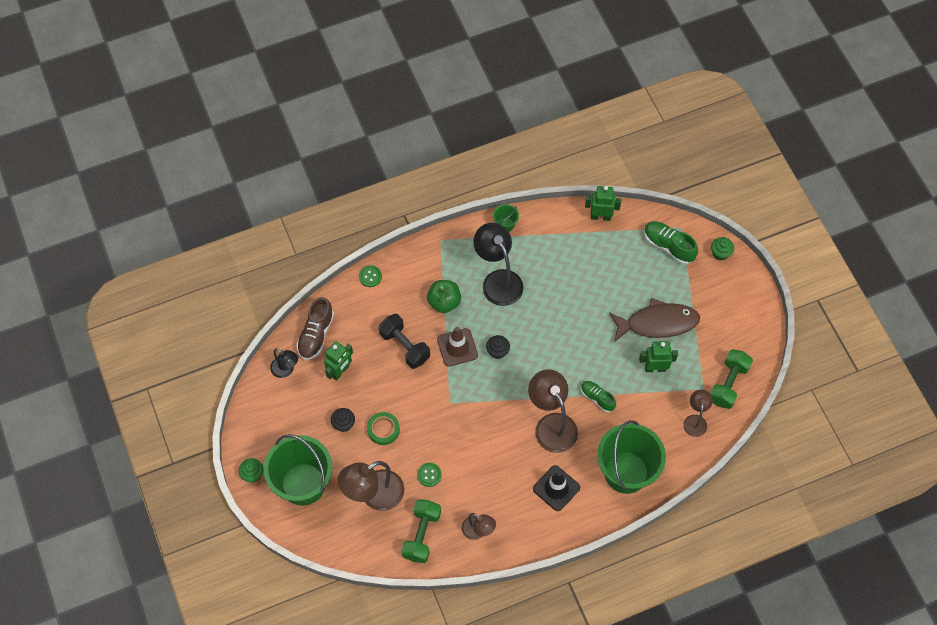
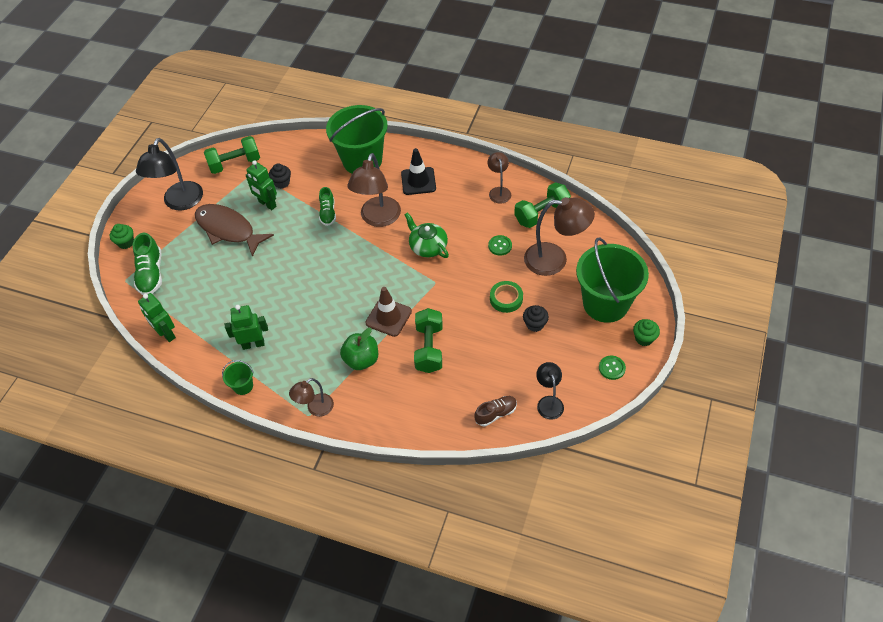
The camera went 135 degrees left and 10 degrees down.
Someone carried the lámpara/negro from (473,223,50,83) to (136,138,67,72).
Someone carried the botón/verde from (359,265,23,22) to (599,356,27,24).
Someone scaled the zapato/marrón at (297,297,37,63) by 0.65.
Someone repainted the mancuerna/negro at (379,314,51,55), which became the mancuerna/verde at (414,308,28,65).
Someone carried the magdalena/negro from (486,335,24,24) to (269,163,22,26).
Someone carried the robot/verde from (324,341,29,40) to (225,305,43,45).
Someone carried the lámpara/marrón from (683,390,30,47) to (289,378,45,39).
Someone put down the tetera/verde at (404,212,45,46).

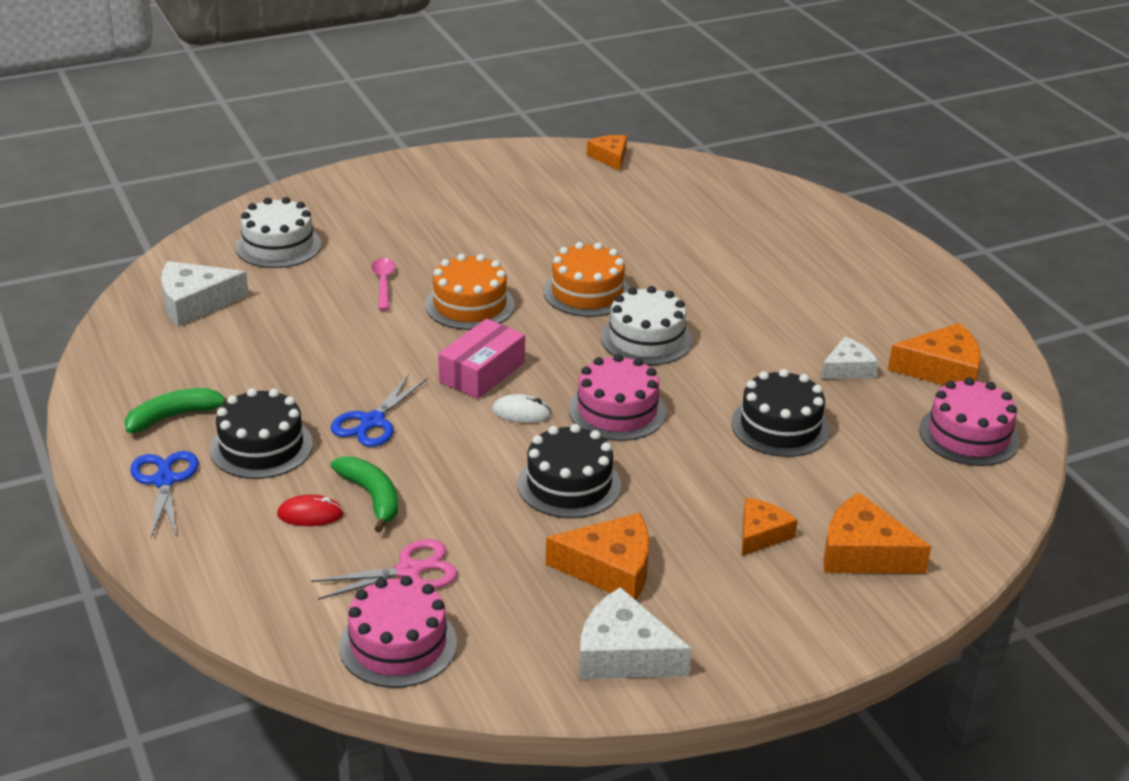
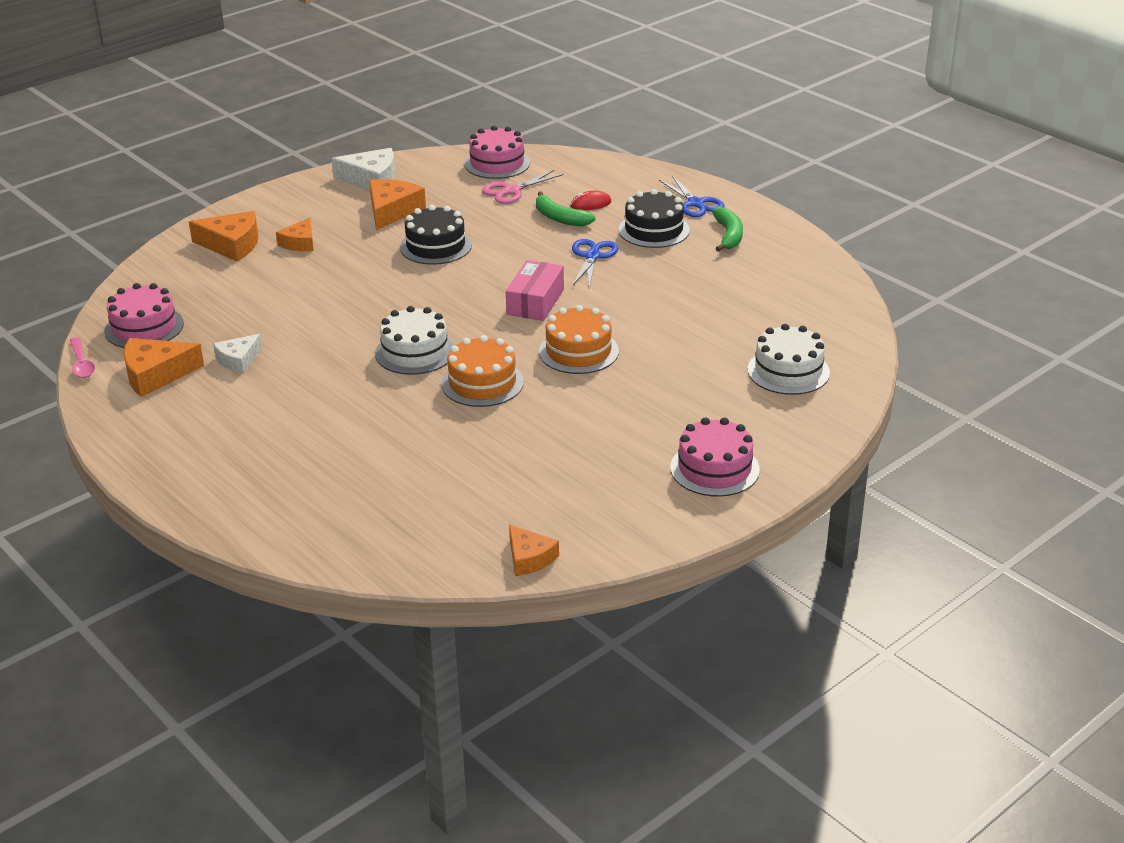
The camera went 165 degrees right and 0 degrees up.
Someone carried the cuchara/rosa from (371,258,25,53) to (70,337,25,41).
Someone took away the queso/blanco at (161,261,88,66).
Someone carried the tarta/rosa from (569,354,97,87) to (670,417,90,80).
Someone took away the tarta/negro at (731,369,99,88).
Someone rotated the plátano/verde at (125,388,103,45) by 45 degrees counterclockwise.
Someone took away the ratón/blanco at (492,394,60,29).
Someone rotated the queso/naranja at (546,513,103,87) by 120 degrees clockwise.

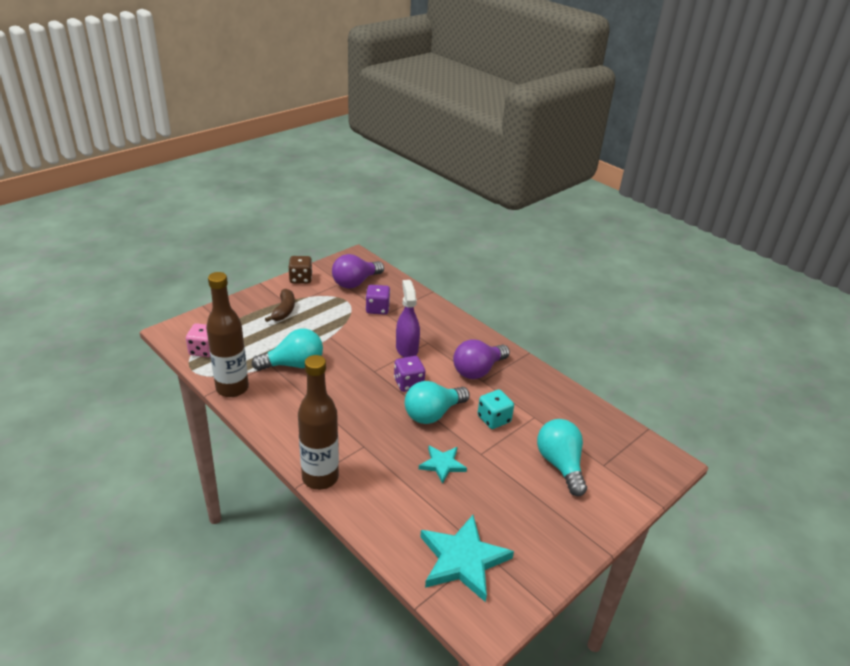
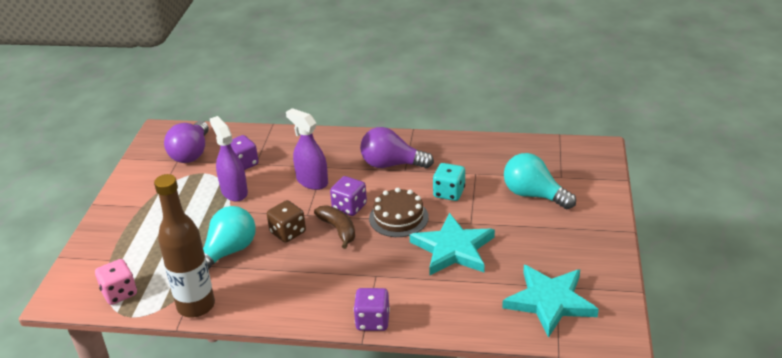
The camera went 35 degrees left and 0 degrees up.
Someone carried the dado/marrón from (288,256,24,28) to (267,200,39,43).
Someone carried the plátano/marrón from (265,289,30,33) to (314,205,41,44).
Someone rotated the bombilla/morado at (453,339,57,40) by 90 degrees clockwise.
Someone swapped the botella/marrón at (298,355,41,135) for the dado/morado at (354,288,36,43).
Someone swapped the bombilla/turquesa at (405,381,65,43) for the tarta/marrón at (369,188,60,49).
Someone scaled the estrella/turquesa at (419,446,48,38) by 1.76.
Someone put down the pulverizador/morado at (210,116,38,86).

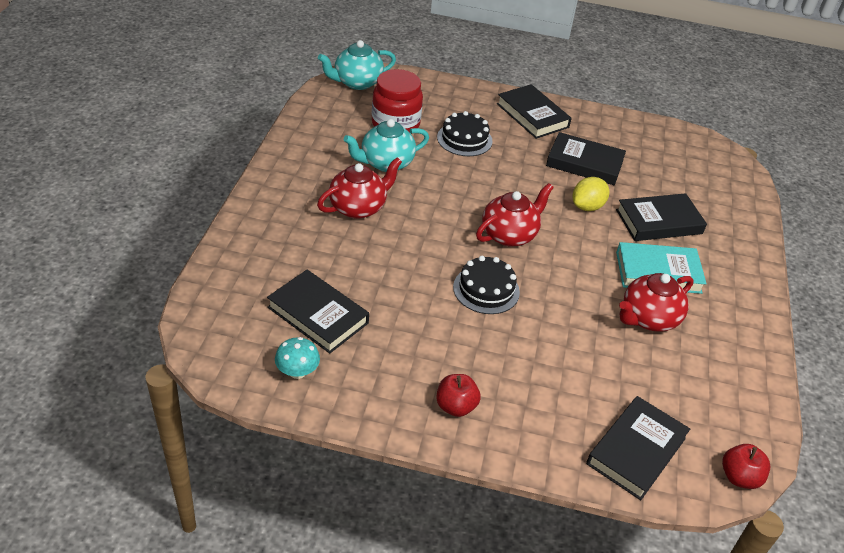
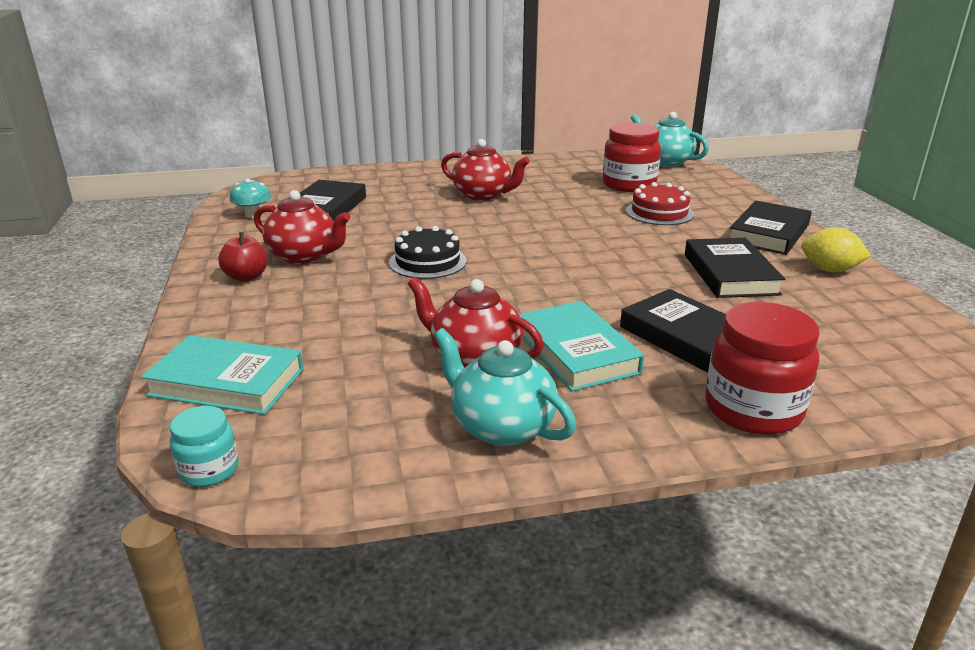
The camera went 70 degrees right and 15 degrees down.
Someone repainted the tarta/negro at (437,111,56,45), which became the tarta/rojo at (626,182,68,43).
Someone carried the tetera/turquesa from (344,119,85,53) to (434,328,142,118).
Someone carried the limón/amarillo from (573,177,36,34) to (801,227,70,45).
Someone carried the tetera/rojo from (476,183,78,64) to (254,190,96,74).
Someone repainted the libro/negro at (586,396,104,104), which became the libro/turquesa at (141,335,162,80).
Someone swapped the manzana/rojo at (722,444,48,45) for the tarro/turquesa at (170,406,69,81).
Someone put down the tarro/rojo at (705,302,114,133).

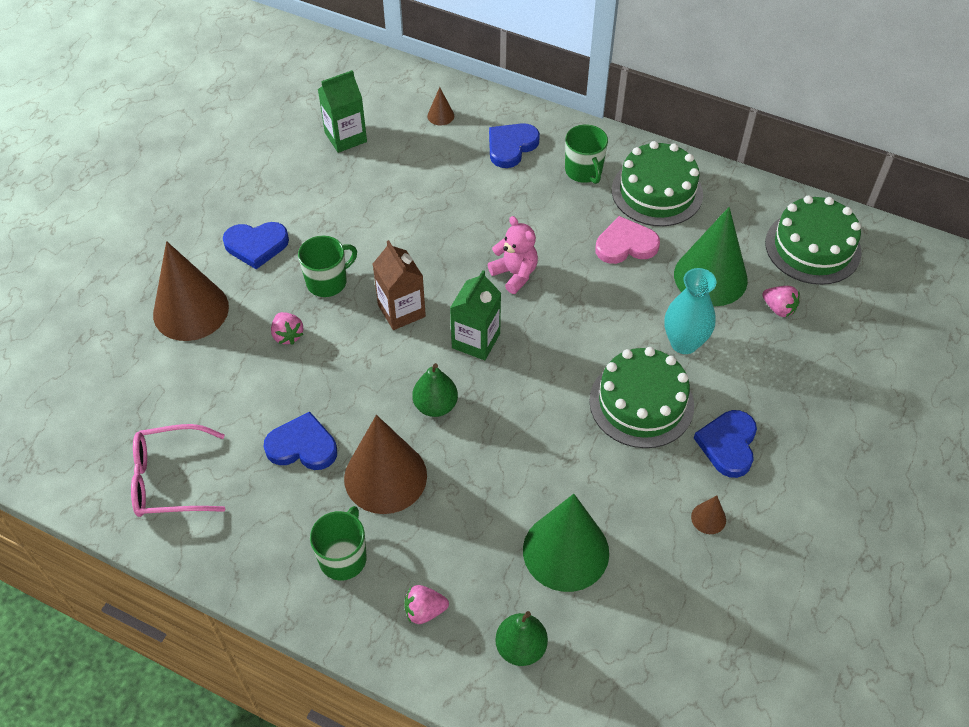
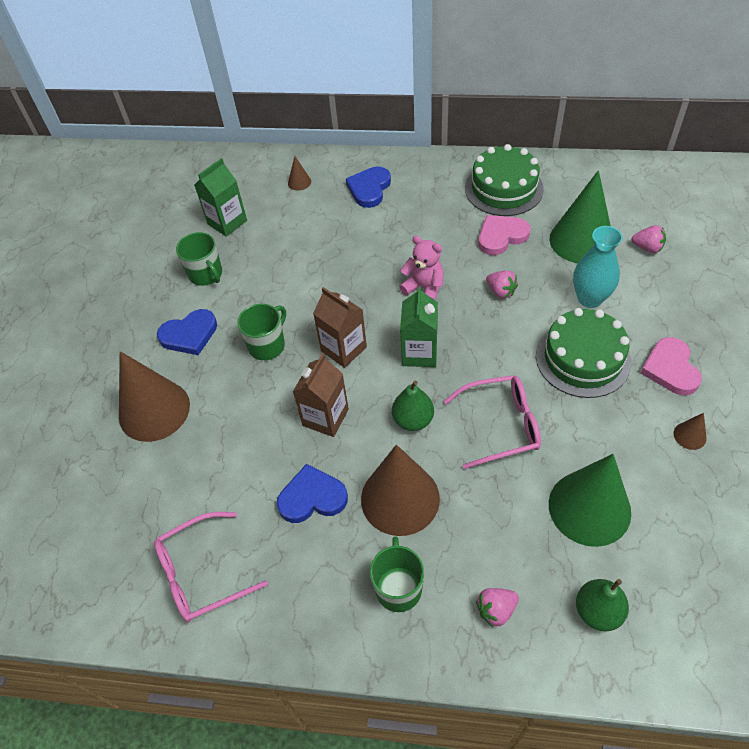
The camera went 15 degrees left and 0 degrees up.
Someone carried the taza/verde from (565,124,43,60) to (176,232,46,54).
Someone took away the tarta/verde at (765,196,97,89).
Someone carried the fresa/rosa from (271,312,32,33) to (486,270,32,28).
Someone repainted the corazón/azul at (694,410,63,68), which became the corazón/rosa at (641,337,61,58).
Someone put down the cartón de leche/marrón at (293,353,56,84).
Someone put down the gafas/rosa at (444,375,97,94).

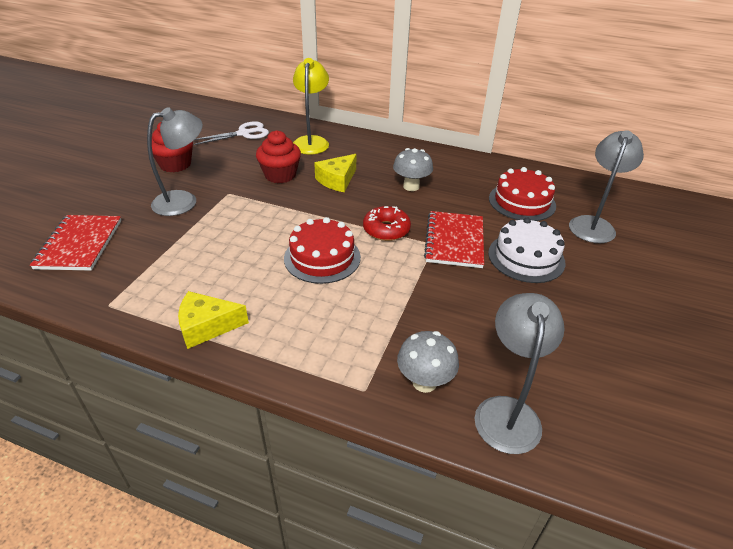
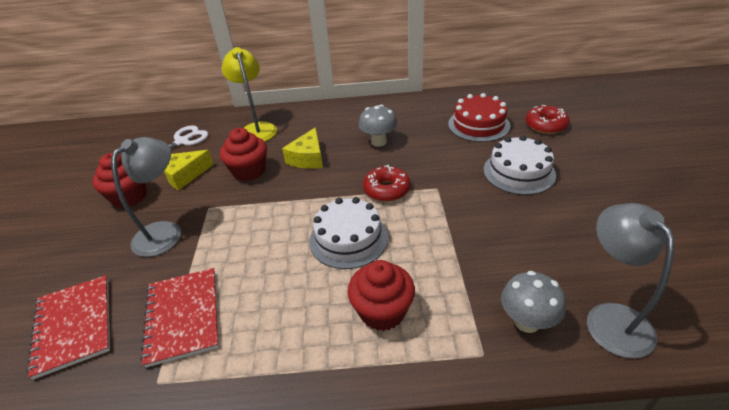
The camera went 20 degrees left and 0 degrees up.
Someone swapped the lámpara/gris at (569,130,75,113) for the rosquilla/rojo at (525,105,45,29).
Someone carried the cuaderno/rojo from (424,211,60,57) to (140,268,79,100).
Someone repainted the tarta/rojo at (284,217,77,67), which became the tarta/blanco at (309,197,79,72).
Someone carried the queso/amarillo from (178,291,71,58) to (164,150,50,41).
Someone put down the magdalena/rojo at (348,260,67,71).

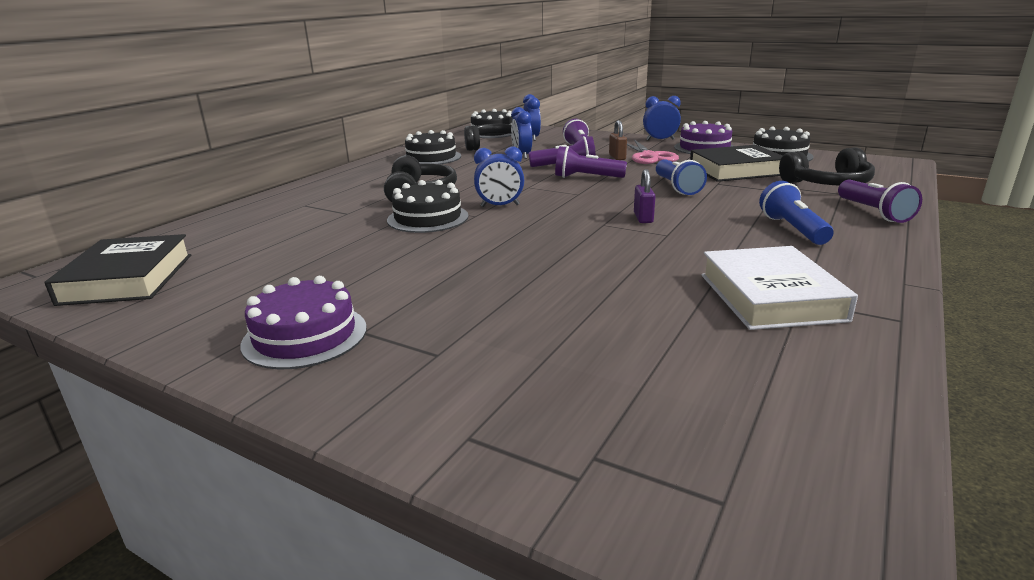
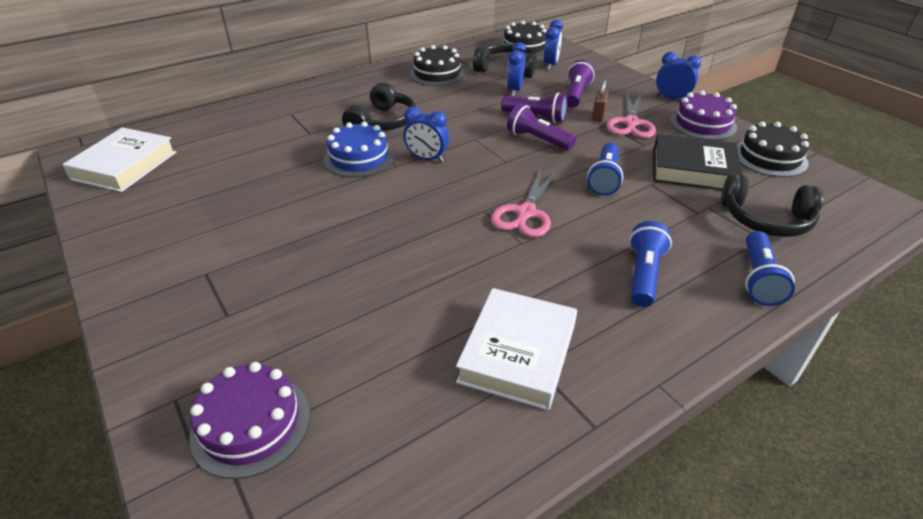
The camera went 25 degrees right and 15 degrees up.
Someone swapped the candado/morado at (634,169,22,54) for the tijeras/rosa at (491,169,66,68).
Someone repainted the tarta/negro at (387,180,82,53), which became the tarta/azul at (324,122,70,55).
Someone repainted the lámpara de mano/morado at (838,180,84,43), which became the lámpara de mano/azul at (745,231,50,75).
Someone repainted the libro/negro at (45,234,146,72), which became the libro/blanco at (62,127,114,65).
Someone carried the tarta/morado from (241,276,126,93) to (189,362,121,117).

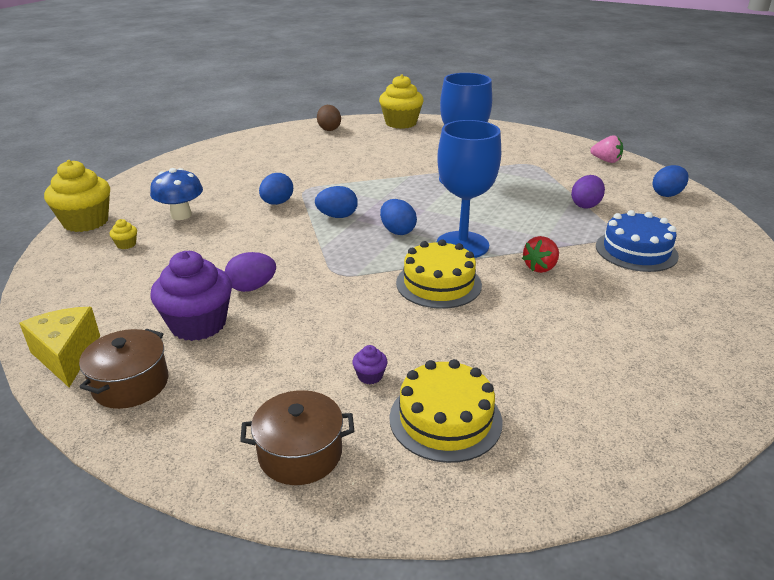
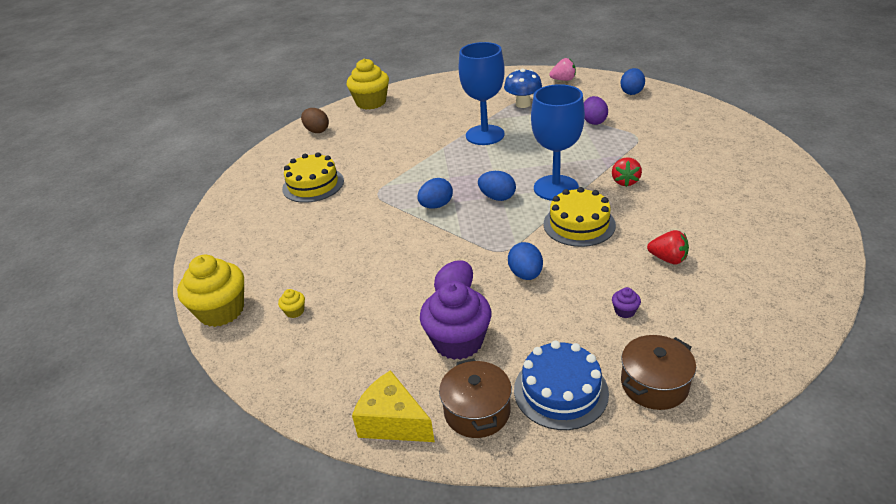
The camera went 30 degrees left and 5 degrees up.
Someone carried the seta/azul from (150,168,53,52) to (504,68,38,40).
Someone carried the huevo/azul from (259,173,34,32) to (508,242,35,38).
Someone carried the tarta/azul from (596,210,83,62) to (514,340,95,90).
Someone carried the tarta/amarillo from (389,359,113,104) to (282,152,62,51).
Someone put down the fresa/rojo at (647,230,42,34).

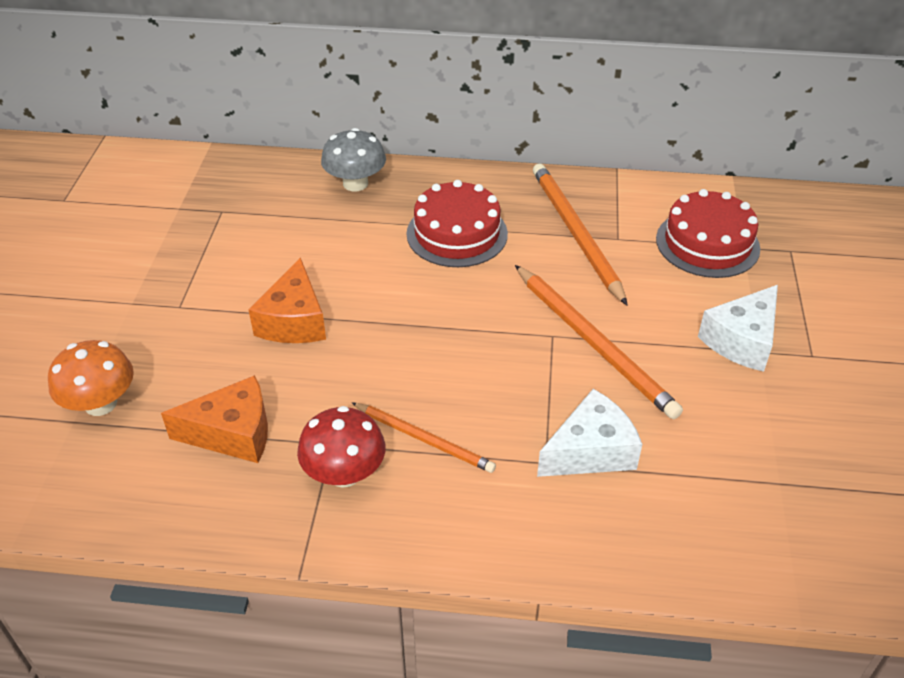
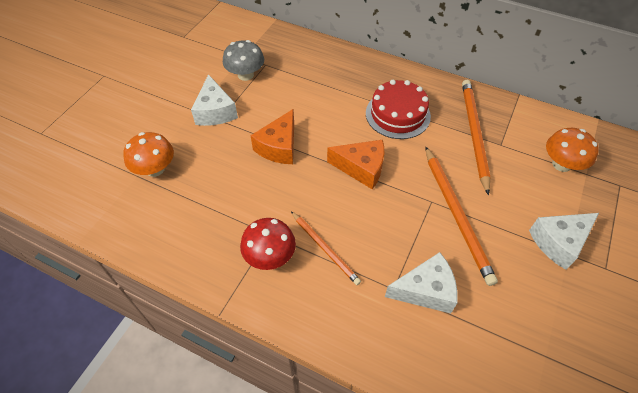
The camera went 20 degrees right and 10 degrees up.
Someone carried the seta/gris from (321,128,65,63) to (223,40,41,41).
Someone swapped the tarta/rojo at (656,189,104,89) for the seta/naranja at (546,128,53,44).
Someone carried the queso/naranja from (161,375,107,88) to (327,140,57,49).
Someone put down the queso/blanco at (191,74,47,52).

